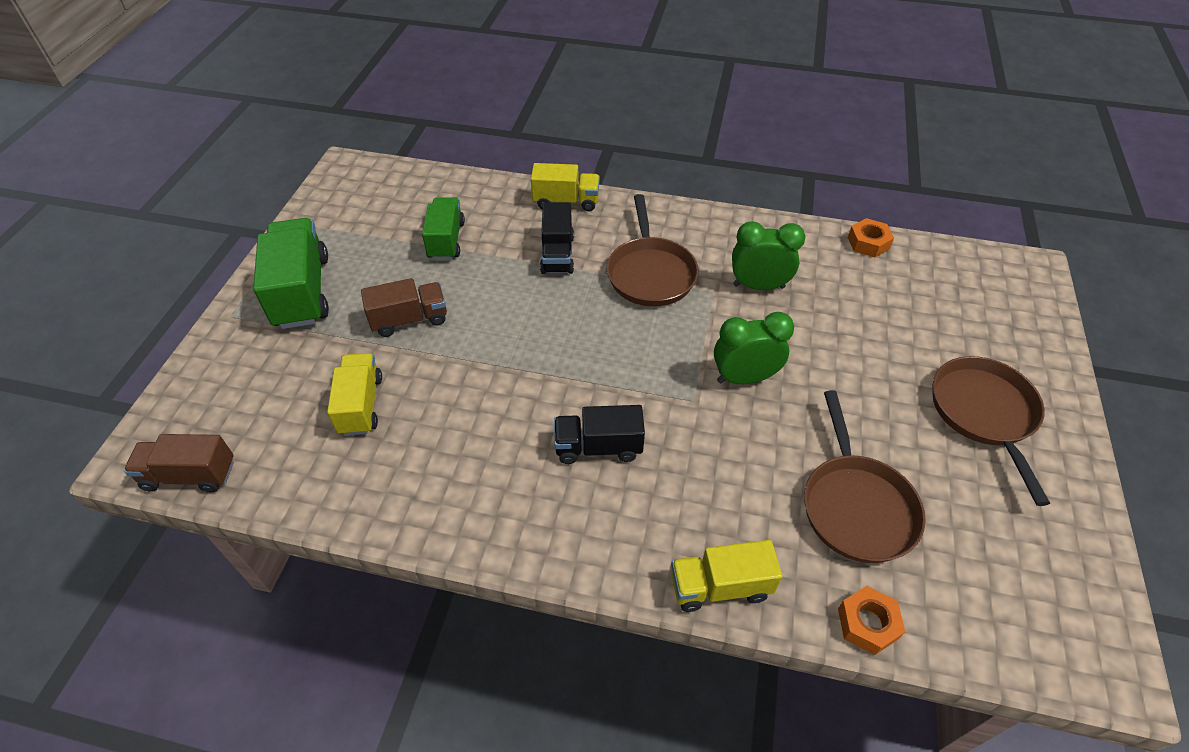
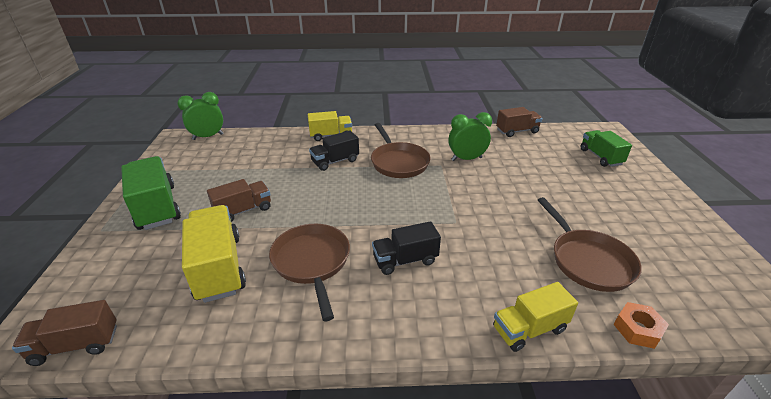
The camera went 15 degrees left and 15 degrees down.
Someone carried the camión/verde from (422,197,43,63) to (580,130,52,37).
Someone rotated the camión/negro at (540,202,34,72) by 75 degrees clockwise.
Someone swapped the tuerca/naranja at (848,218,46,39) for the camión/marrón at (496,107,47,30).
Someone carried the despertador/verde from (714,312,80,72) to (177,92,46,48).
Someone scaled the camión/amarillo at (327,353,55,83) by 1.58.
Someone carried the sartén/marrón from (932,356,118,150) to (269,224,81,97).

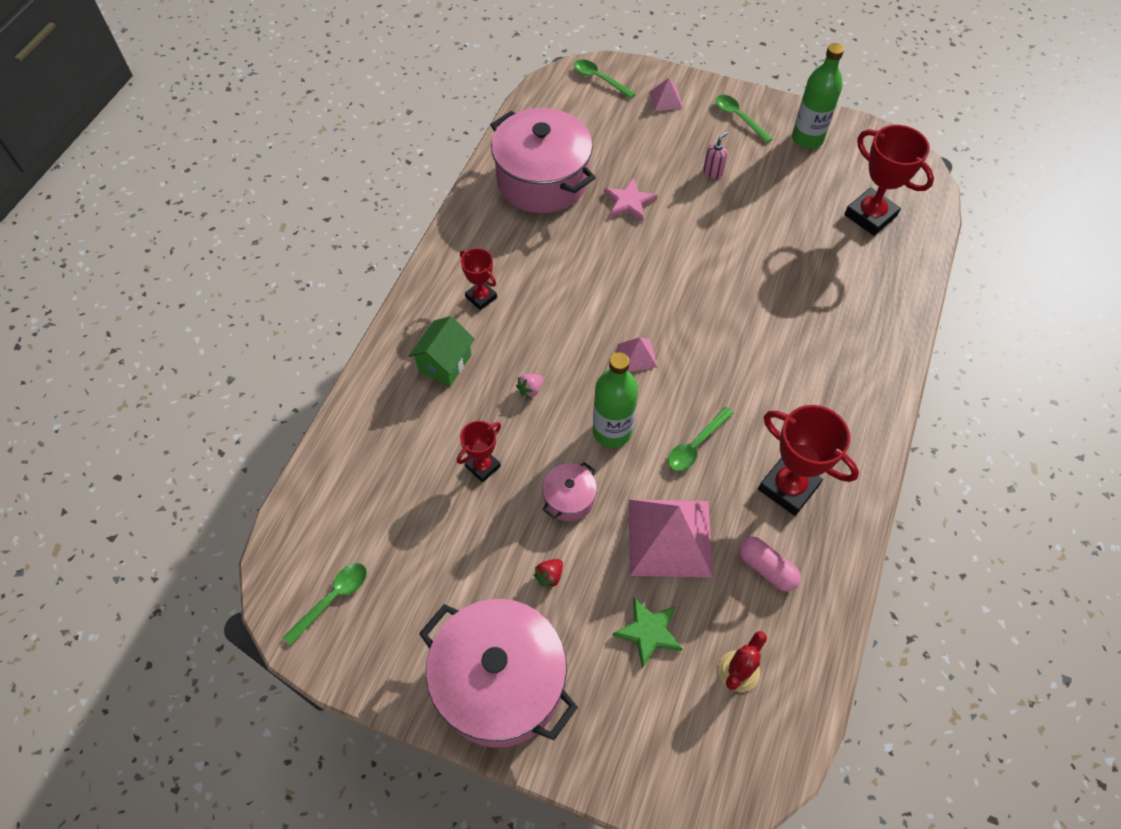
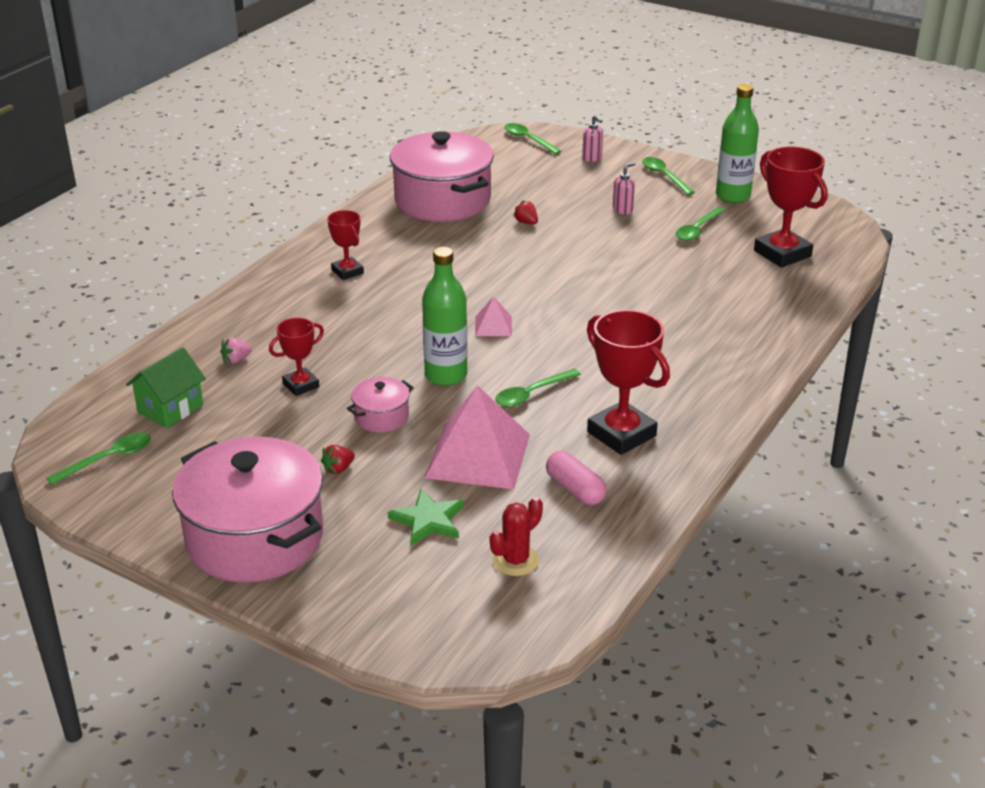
The camera went 10 degrees right and 25 degrees down.
Someone swapped the pirámide/rosa at (650,78,33,33) for the dispensador de jabón/rosa at (582,115,21,47).
Someone swapped the estrella/rosa at (604,178,54,44) for the fresa/rojo at (513,200,25,24).
Someone carried the casa/verde from (409,316,66,70) to (126,347,80,81).
Someone carried the fresa/rosa from (516,374,27,25) to (221,338,31,26).
Someone put down the cuchara/verde at (676,207,50,34).

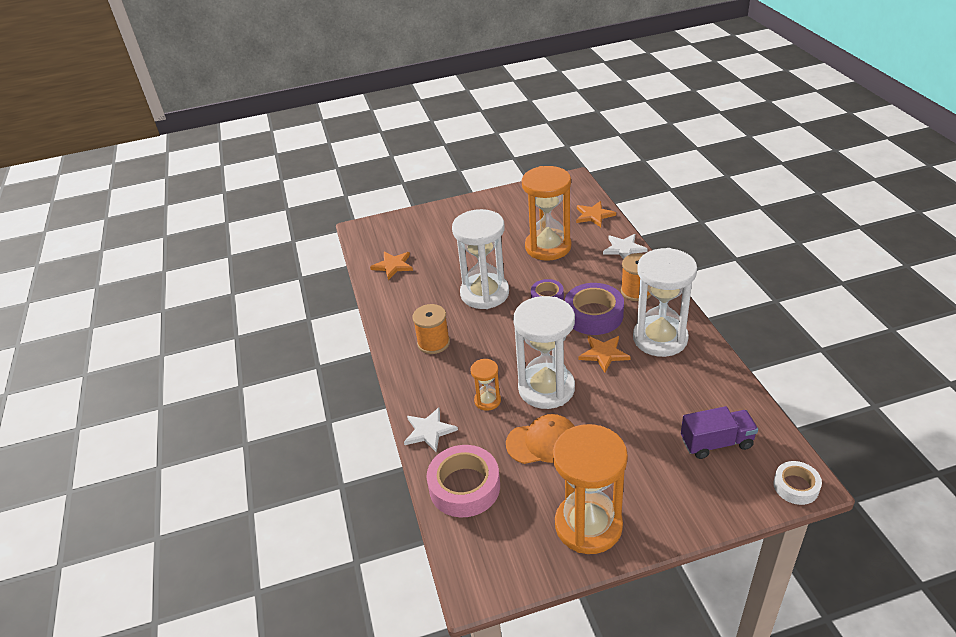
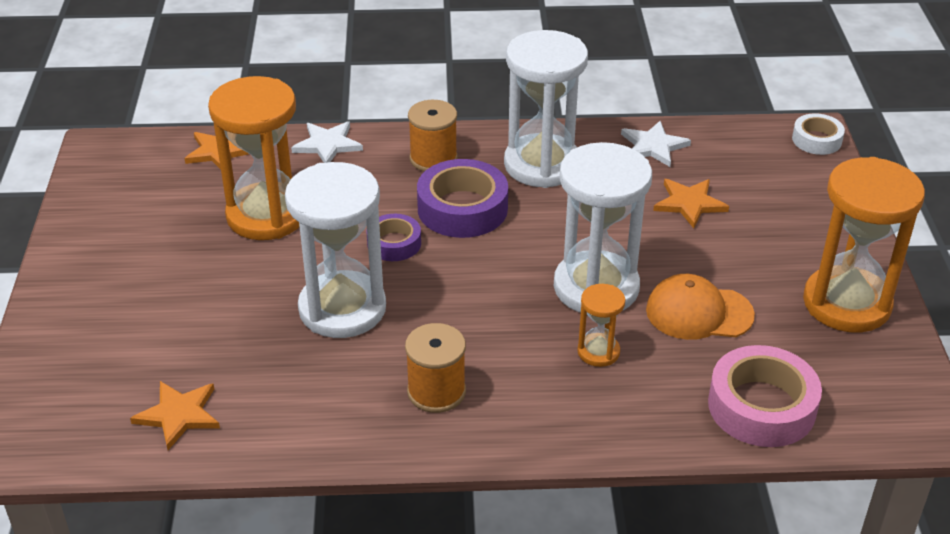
The camera went 80 degrees left and 0 degrees up.
Someone carried the estrella/naranja from (578,336,53,37) to (653,179,76,49).
Someone took away the camión/morado at (681,406,77,53).
Someone carried the estrella/blanco from (404,407,54,45) to (621,121,70,46).
Someone rotated the gorra/naranja at (506,414,68,50) by 90 degrees counterclockwise.

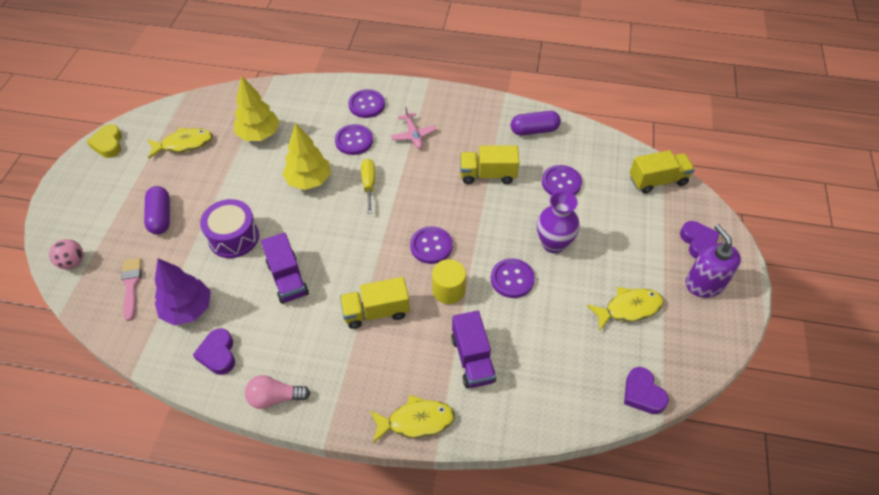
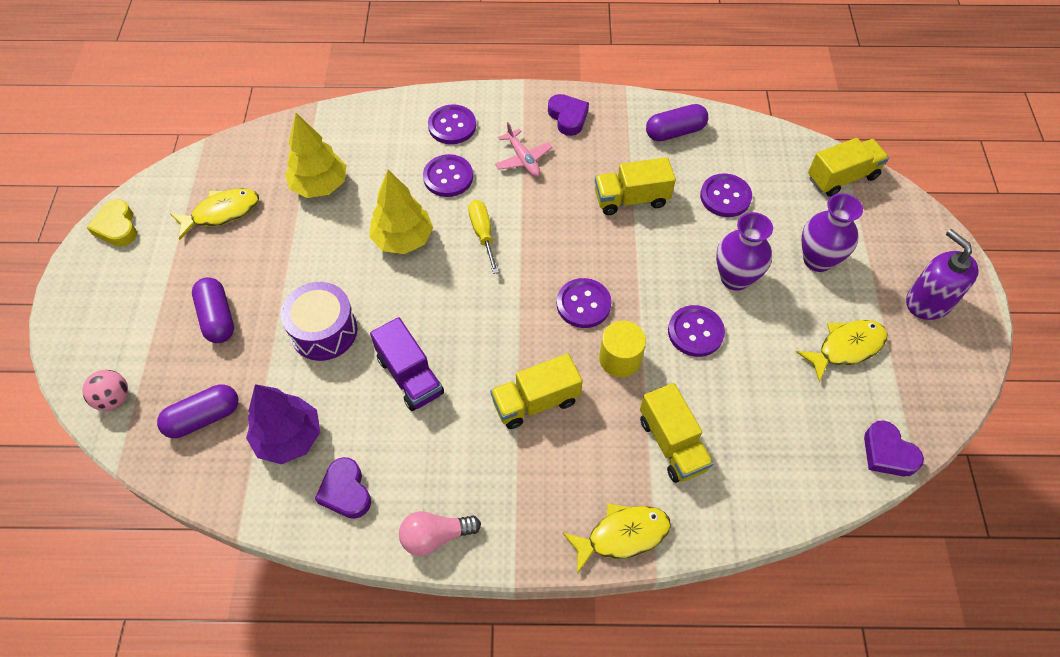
The camera went 10 degrees left and 5 degrees up.
Someone carried the corazón/morado from (680,221,39,38) to (548,94,41,42).
Someone swapped the pincel/rosa at (121,258,21,63) for the cápsula/morado at (157,384,81,54).
Someone repainted the camión/morado at (451,311,45,77), which became the camión/amarillo at (640,383,74,100).
Someone put down the florero/morado at (802,193,61,79).

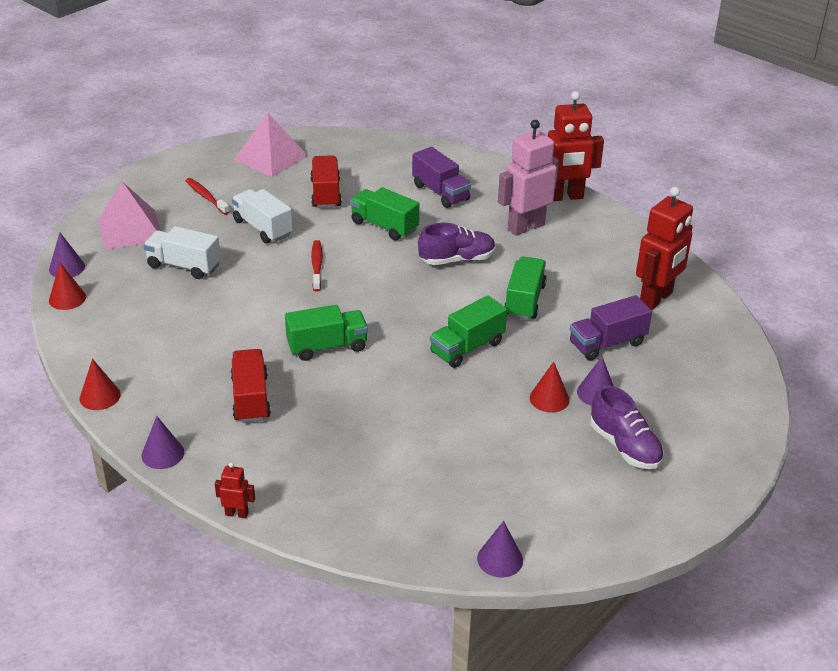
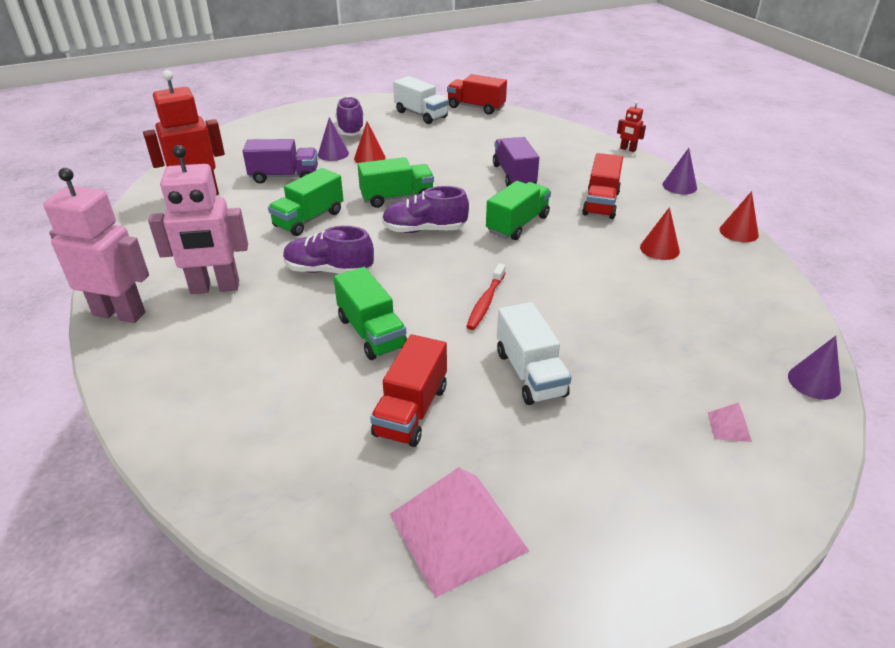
The camera went 155 degrees left and 0 degrees up.
Someone repainted the robot/rojo at (548,91,56,110), which became the robot/rosa at (43,168,106,155).
Someone carried the camión/morado from (412,147,59,61) to (493,137,46,50).
Someone took away the cepillo de dientes/rojo at (186,178,44,37).
Someone scaled the pirámide/rosa at (98,182,63,68) by 0.40.
Someone carried the camión/blanco from (143,226,78,53) to (393,76,55,48).
Someone carried the cono/rojo from (49,263,37,47) to (640,207,40,53).
Someone rotated the camión/verde at (285,305,83,56) by 120 degrees clockwise.
Someone swapped the cono/morado at (477,521,46,57) for the camión/rojo at (447,74,60,41).
Someone put down the zapato/morado at (382,186,87,47).

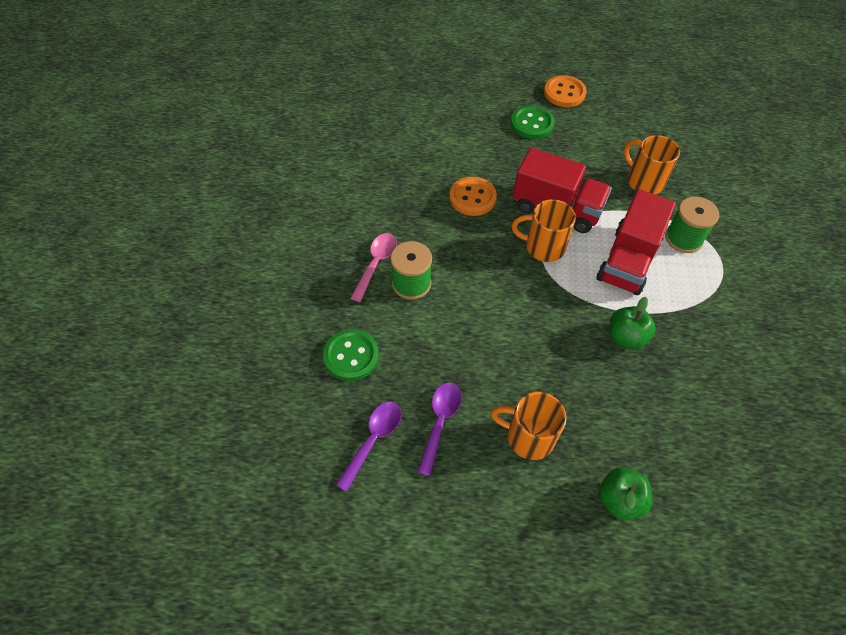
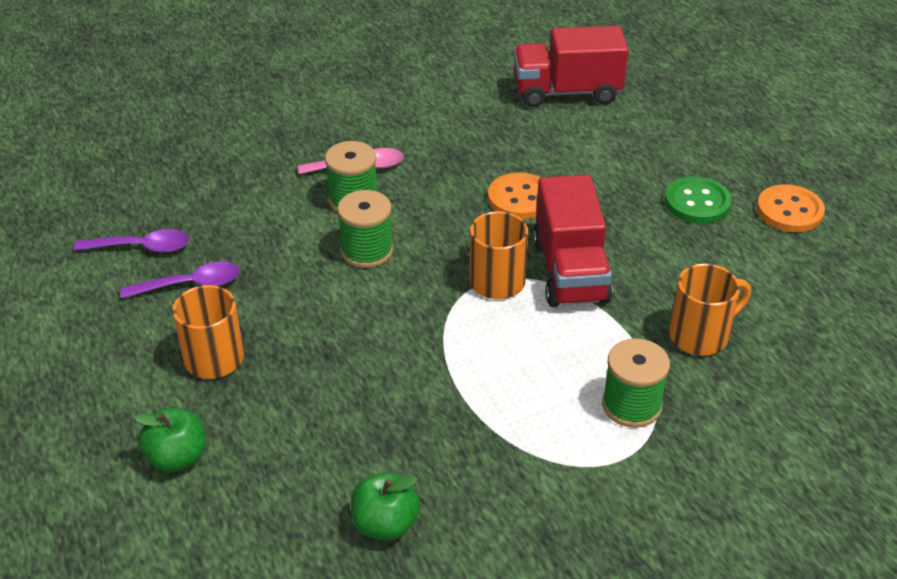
The camera went 60 degrees right and 15 degrees down.
Someone rotated the taza/naranja at (624,135,56,59) by 45 degrees clockwise.
Someone carried the camión/rojo from (596,189,80,106) to (513,26,116,81).
Someone carried the manzana/verde from (610,297,46,52) to (351,472,69,69).
Someone took away the botón/verde at (323,329,56,52).
Someone put down the carrete/verde at (337,190,56,78).

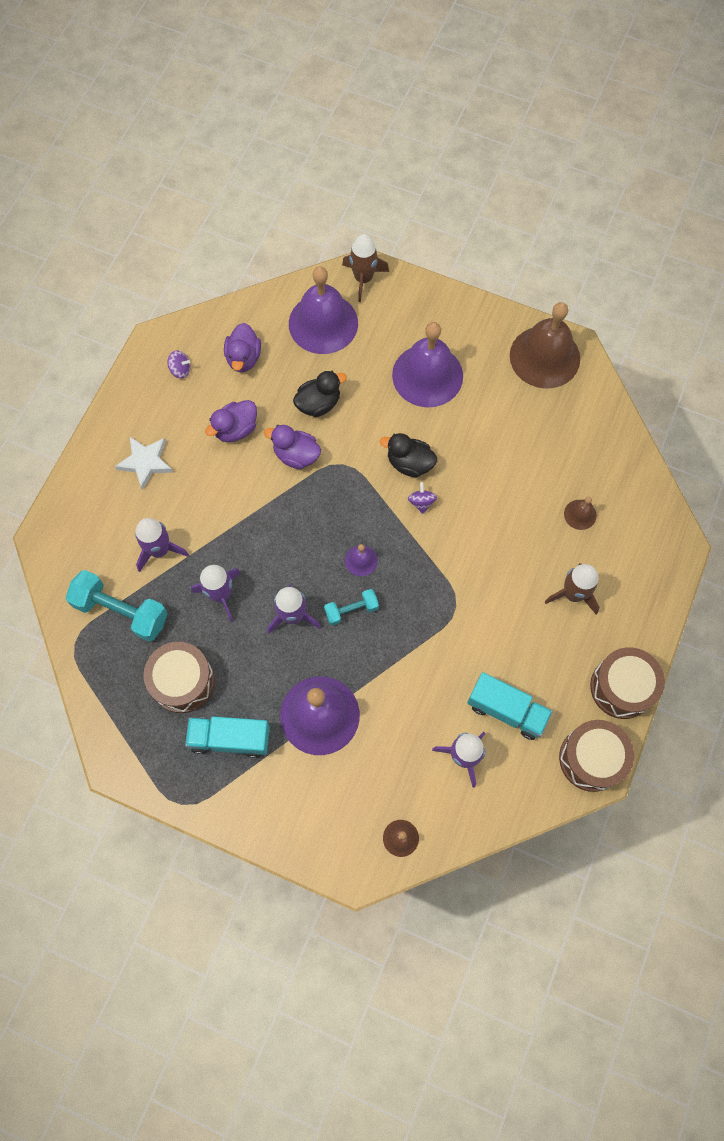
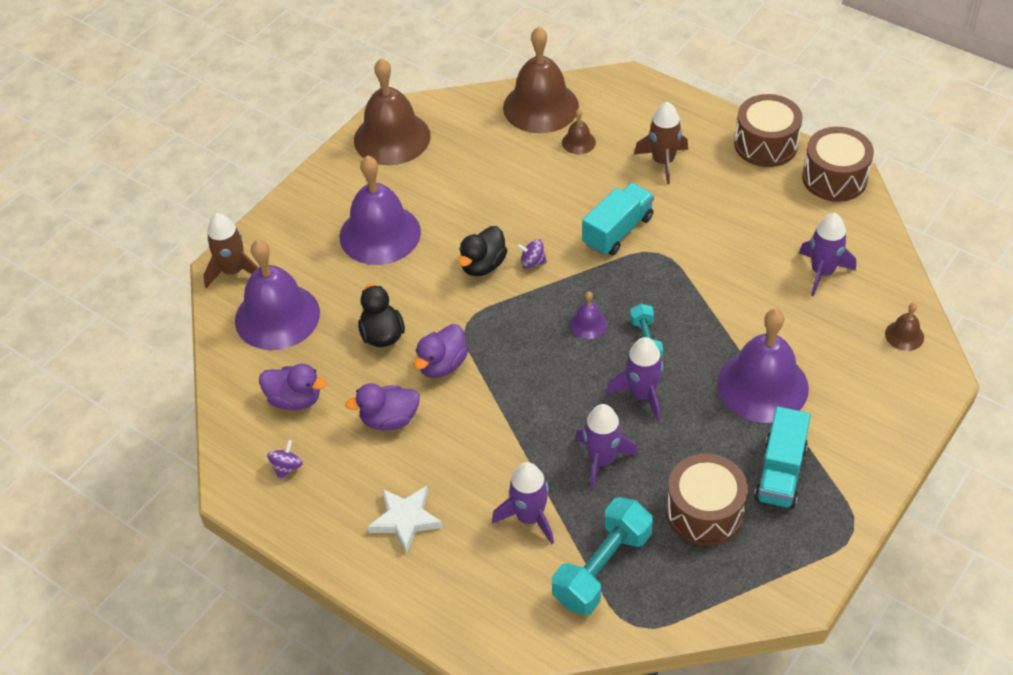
The camera went 75 degrees left and 20 degrees down.
Someone rotated the pato/morado at (205,400,52,42) by 105 degrees clockwise.
Someone carried the camión/turquesa from (467,672,86,68) to (582,183,72,72).
Someone put down the campana/marrón at (503,27,76,106).

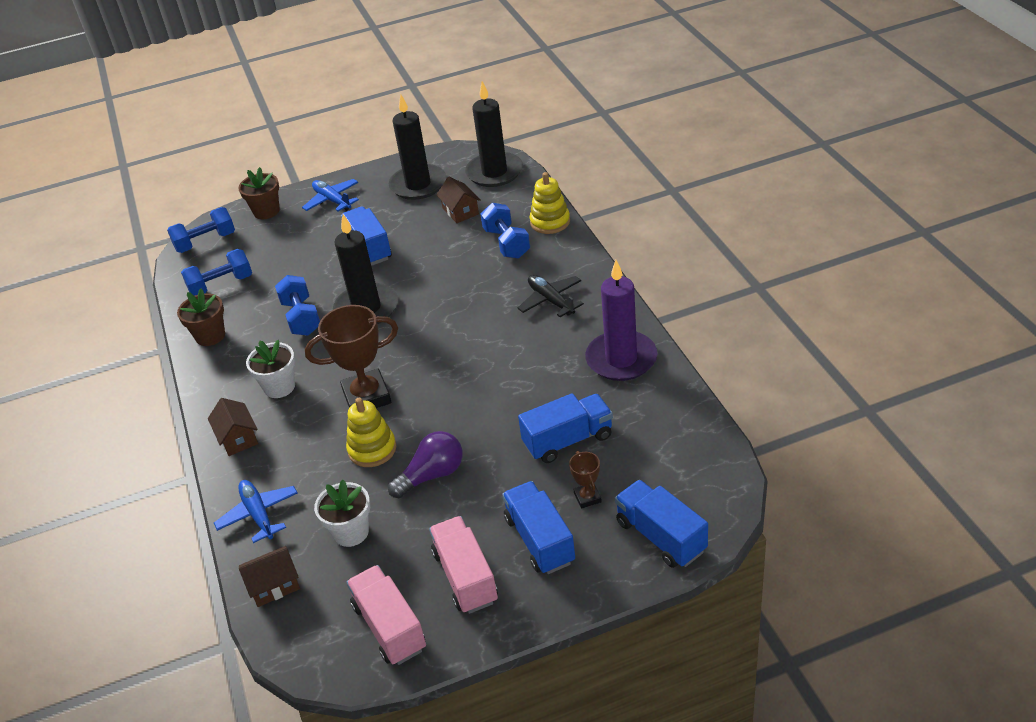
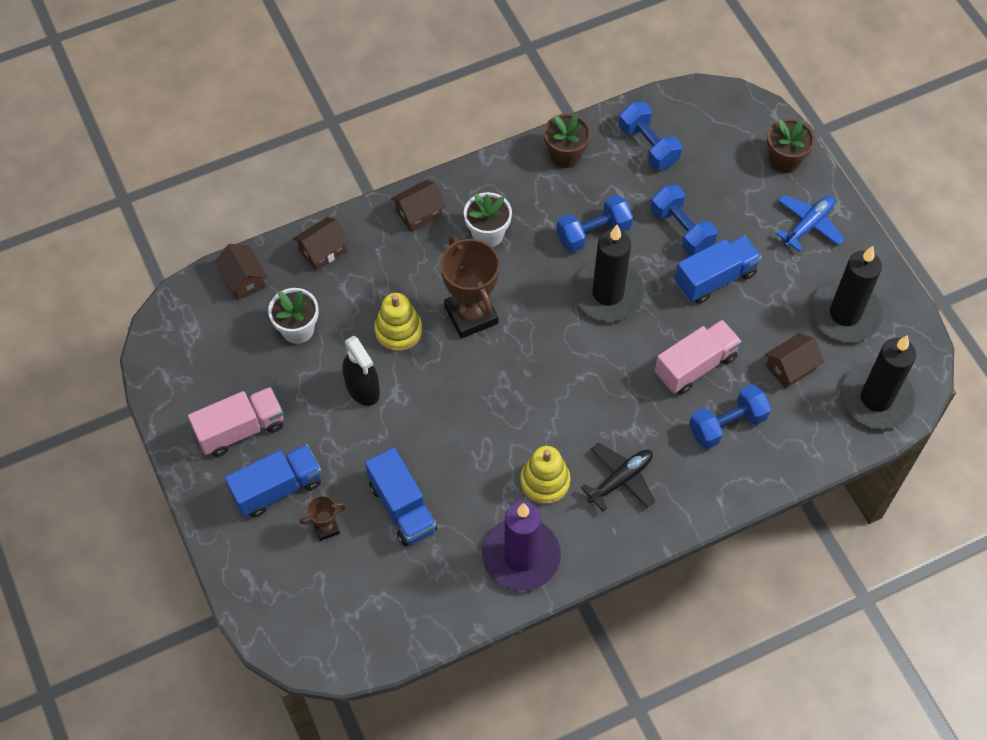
The camera went 80 degrees right and 20 degrees up.
Someone carried the juguete apilable/amarillo from (529,172,41,62) to (520,446,50,59).
Someone carried the mancuerna/azul from (167,207,68,46) to (651,185,66,70).
Someone swapped the bombilla/morado at (388,431,75,67) for the pulverizador/negro at (342,336,38,70).
Someone swapped the avión/azul at (214,480,84,63) for the casa/marrón at (293,217,56,54).
Someone took away the camión/azul at (615,480,93,88).
Someone carried the camión/rosa from (346,565,80,100) to (655,320,87,74).

